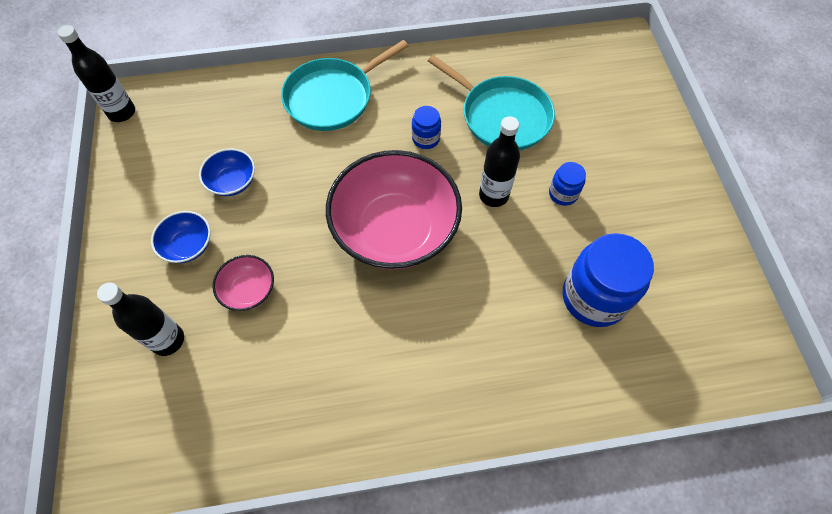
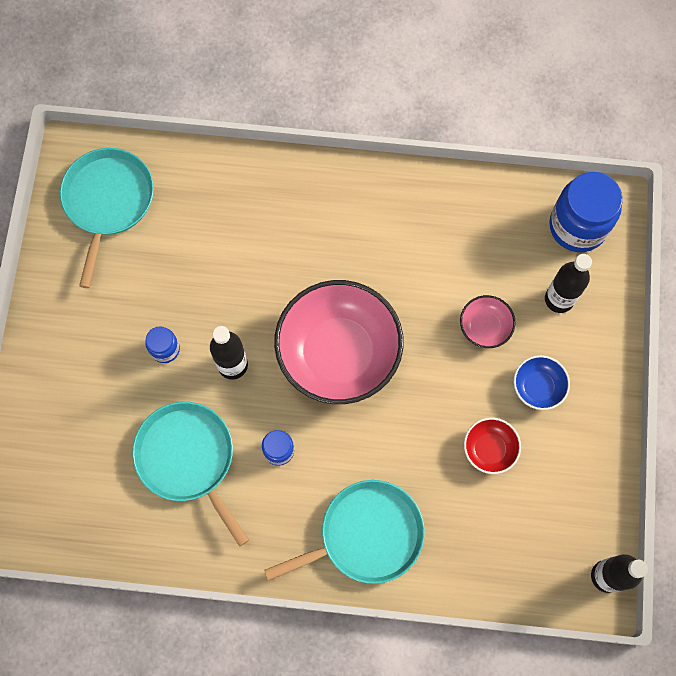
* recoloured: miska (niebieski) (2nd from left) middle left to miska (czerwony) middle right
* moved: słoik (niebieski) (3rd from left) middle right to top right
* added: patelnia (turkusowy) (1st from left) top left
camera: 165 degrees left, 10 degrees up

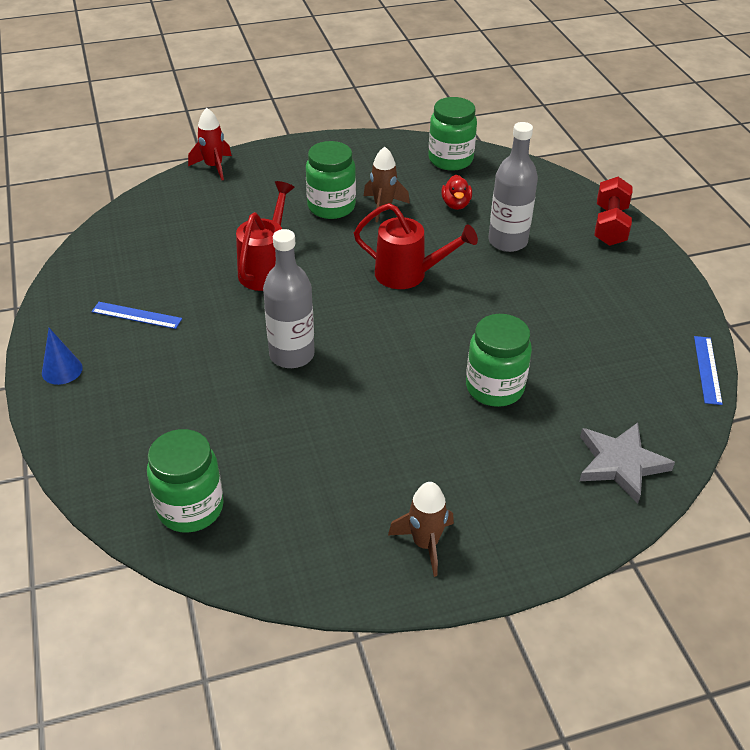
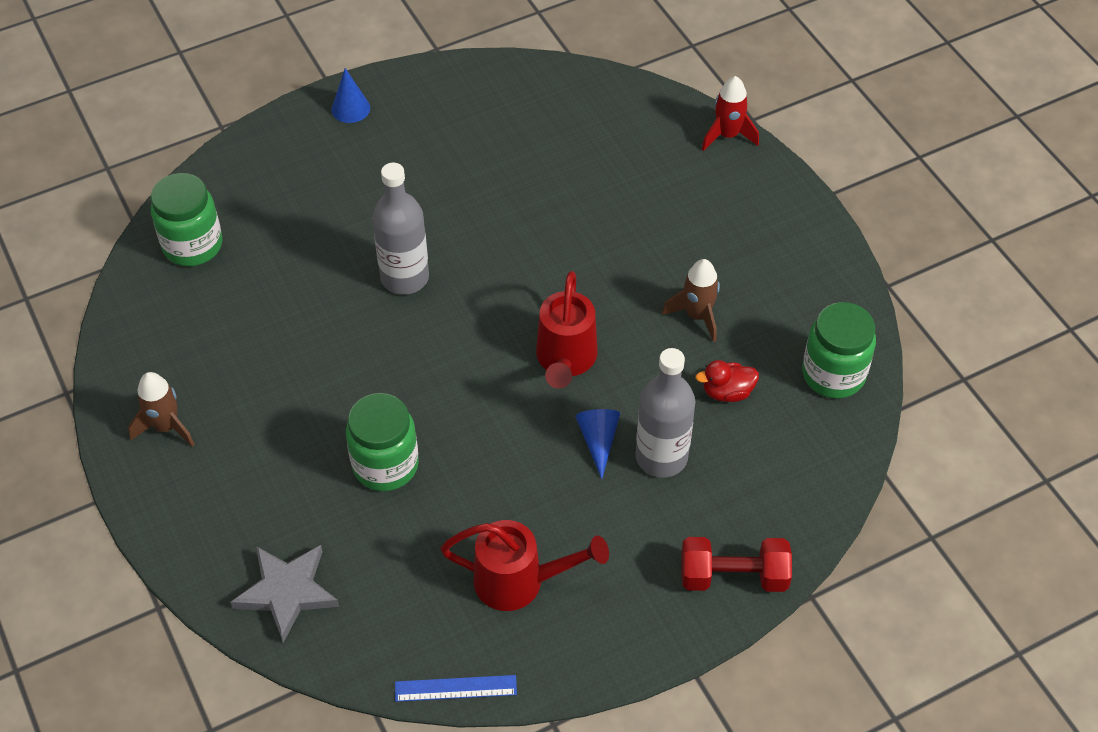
* removed: linijka (niebieski) (1st from left) middle left
* moved: konewka (czerwony) (1st from left) top centre to bottom centre
* removed: słoik (zielony) (2nd from left) top centre
* added: stożek (niebieski) (2nd from left) centre
camera: 80 degrees right, 10 degrees up

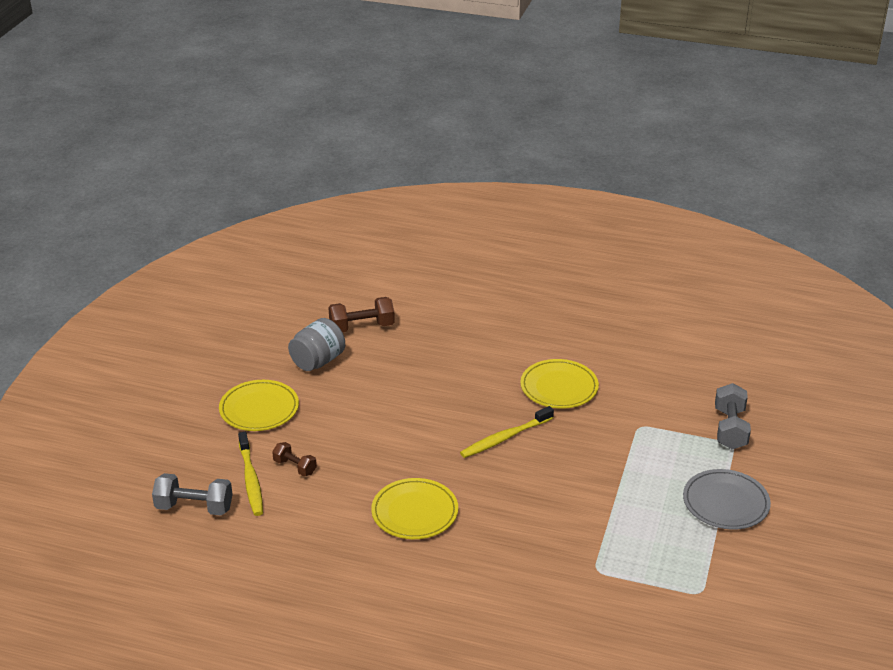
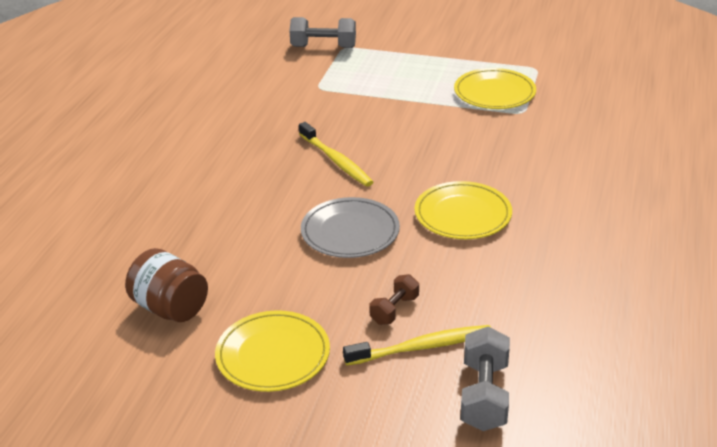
* recoloured: słoik (szary) centre to słoik (brązowy) middle left
* removed: hantel (brązowy) (2nd from left) centre
* moved: talerz (żółty) (3rd from left) centre to top right
* moved: talerz (szary) bottom right to centre
camera: 90 degrees left, 0 degrees up

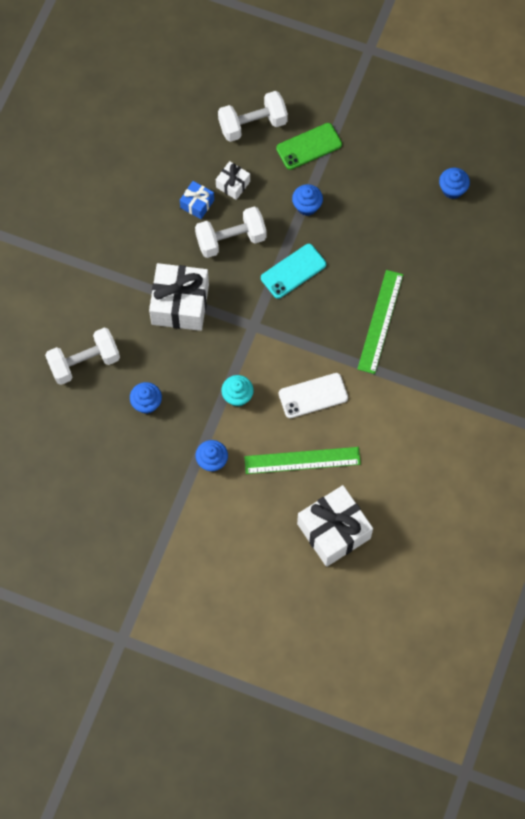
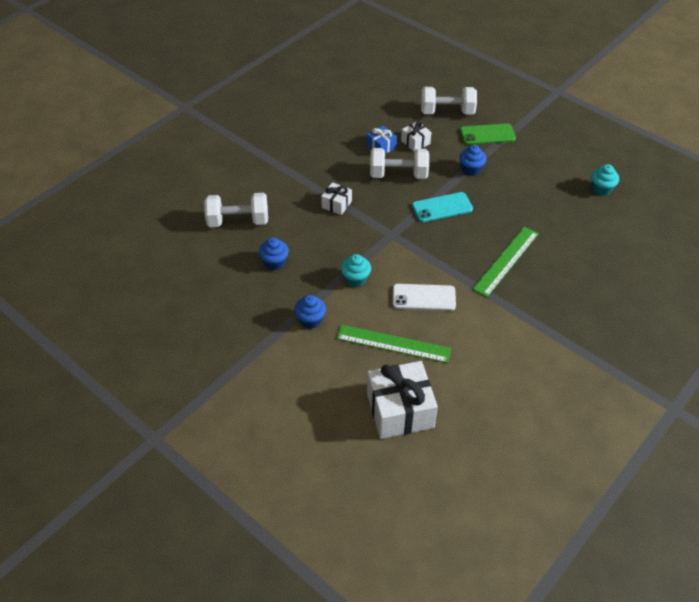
* resized: prezent (biały) (1st from left) centre = top centre x0.50
* recoloured: muffinka (niebieski) (4th from left) top right to muffinka (turkusowy) (2nd from left) top right
camera: 20 degrees right, 20 degrees down

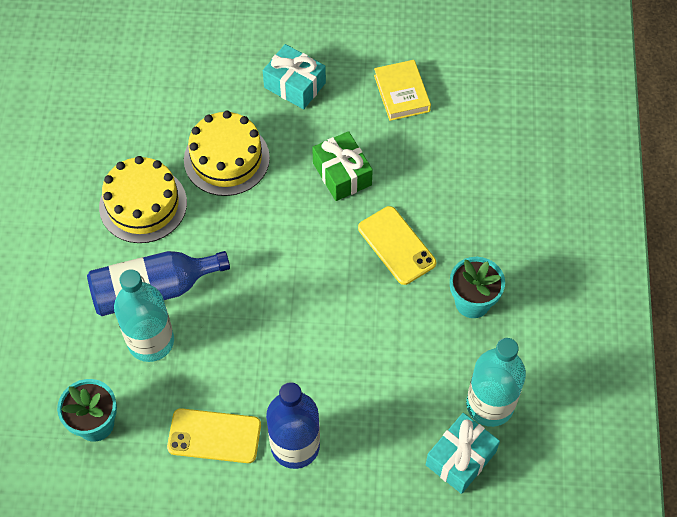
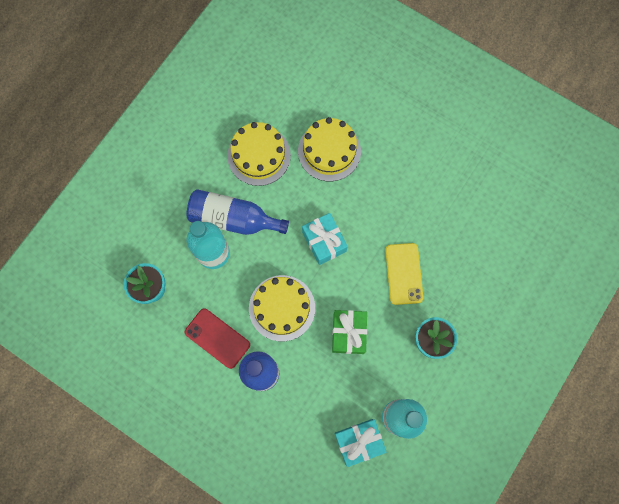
* recoloured: telefon (żółty) (1st from left) bottom left to telefon (czerwony) bottom centre
* moved: prezent (turkusowy) (1st from left) top centre to centre
* moved: prezent (zielony) top centre to centre
* removed: książka (żółty) top centre
* added: tort (żółty) (2nd from left) centre
camera: 30 degrees right, 15 degrees up

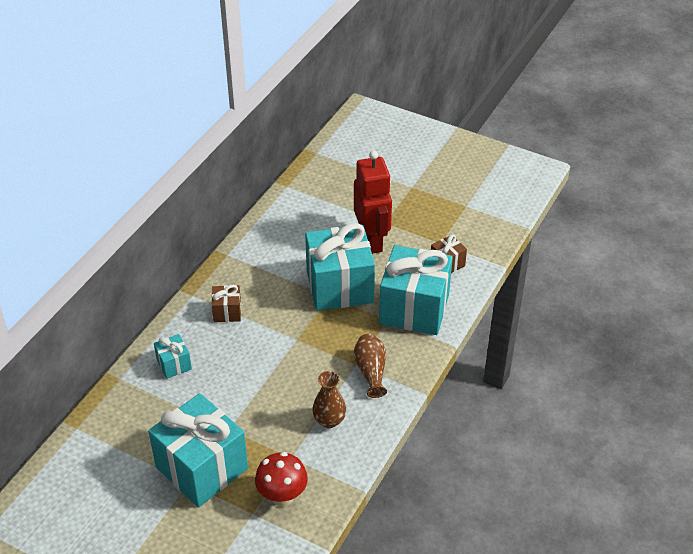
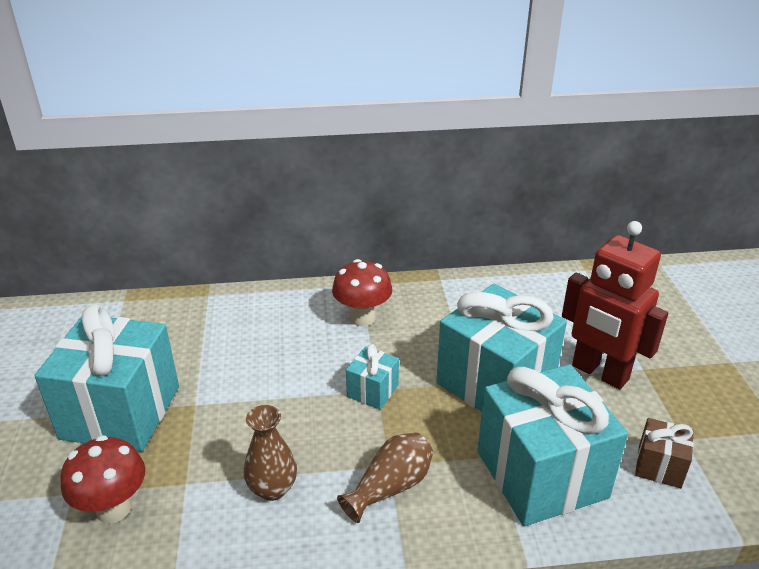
* moved: prezent (turkusowy) (1st from left in the first image) middle left to prezent (turkusowy) (2nd from left) centre
* replaced: prezent (brązowy) (1st from left) middle left to grzyb (czerwony) (2nd from left) centre
* turned: robot (czerwony) centre = middle right 90 degrees clockwise
camera: 55 degrees right, 10 degrees down

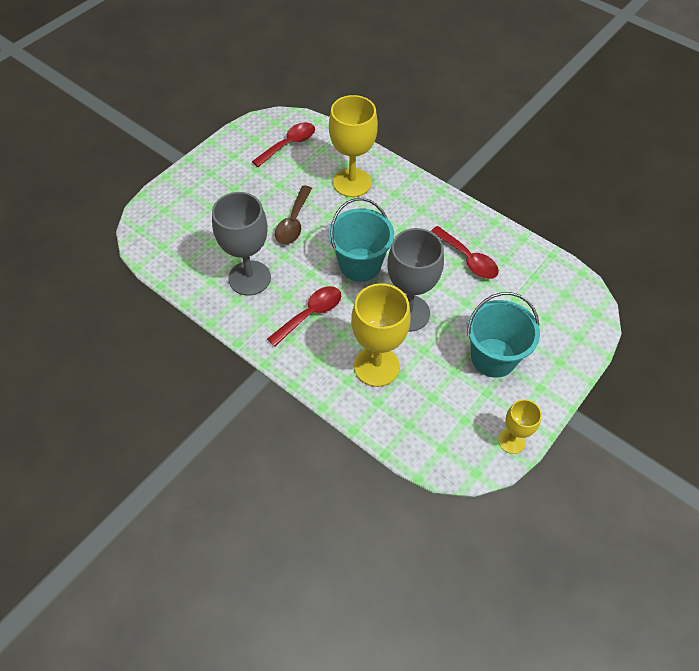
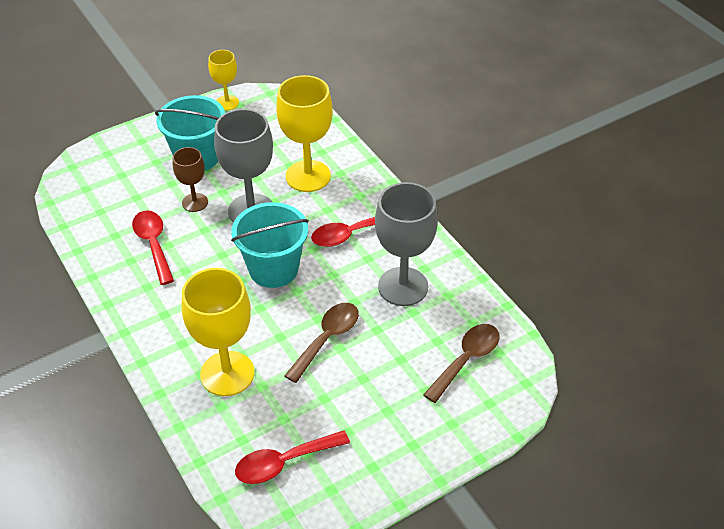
* added: kielich (brązowy) middle left
* added: łyżka (brązowy) (2nd from left) bottom centre
camera: 160 degrees left, 10 degrees down

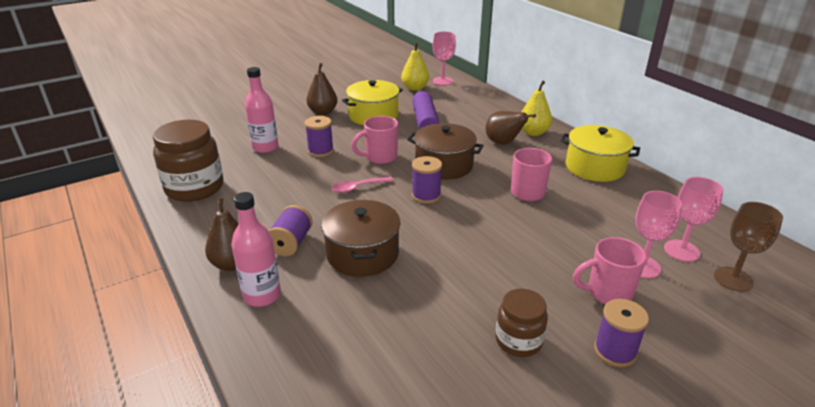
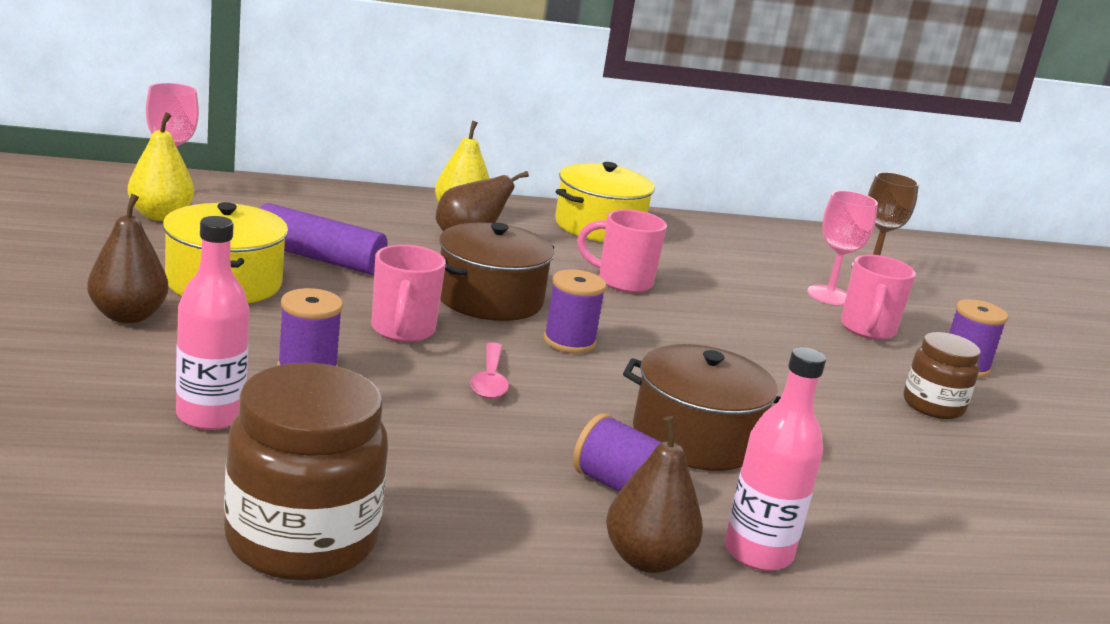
* removed: kielich (różowy) (3rd from left) middle right
camera: 70 degrees left, 10 degrees down

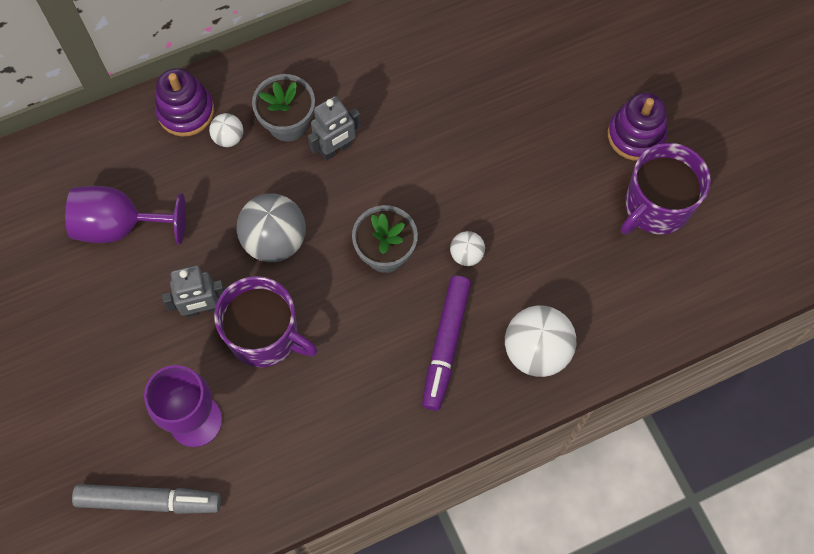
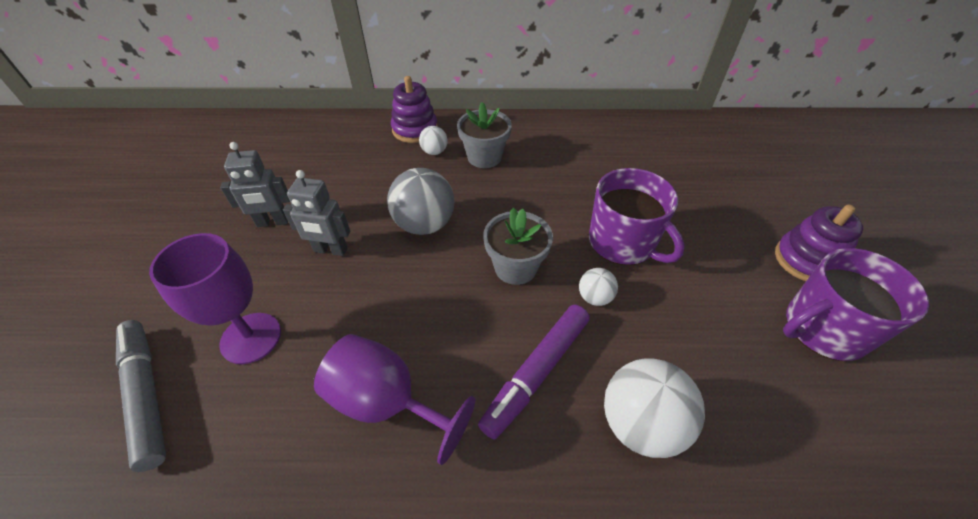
* moved: kielich (fioletowy) (1st from left in the first image) middle left to kielich (fioletowy) (2nd from left) bottom centre
* turned: flamaster (szary) bottom left = bottom left 150 degrees counterclockwise
* moved: kubek (fioletowy) (1st from left) middle left to centre
* moved: robot (szary) (2nd from left in the first image) top centre to robot (szary) (1st from left) middle left
camera: 25 degrees right, 20 degrees down

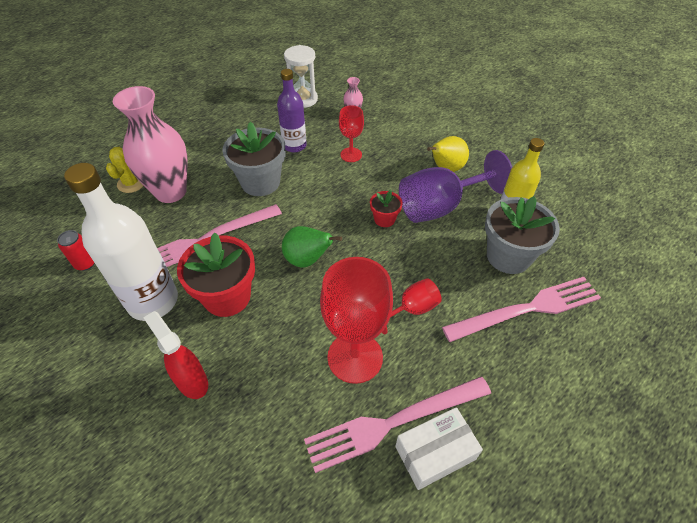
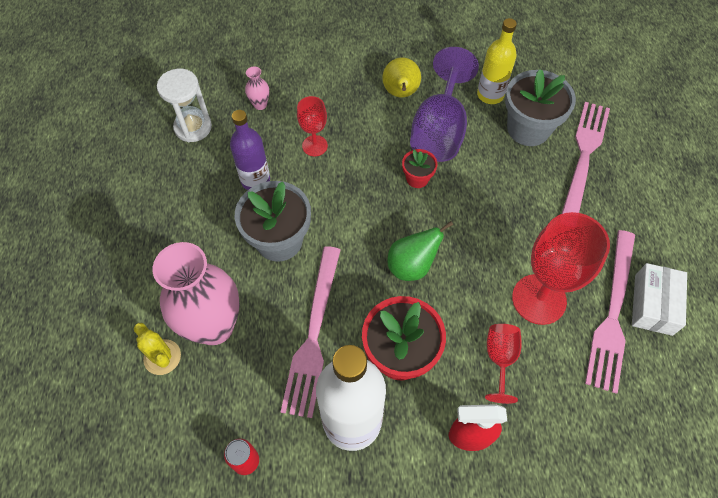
* moved: kielich (czerwony) (3rd from left in the first image) centre to kielich (czerwony) (2nd from left) bottom right
camera: 50 degrees left, 10 degrees up

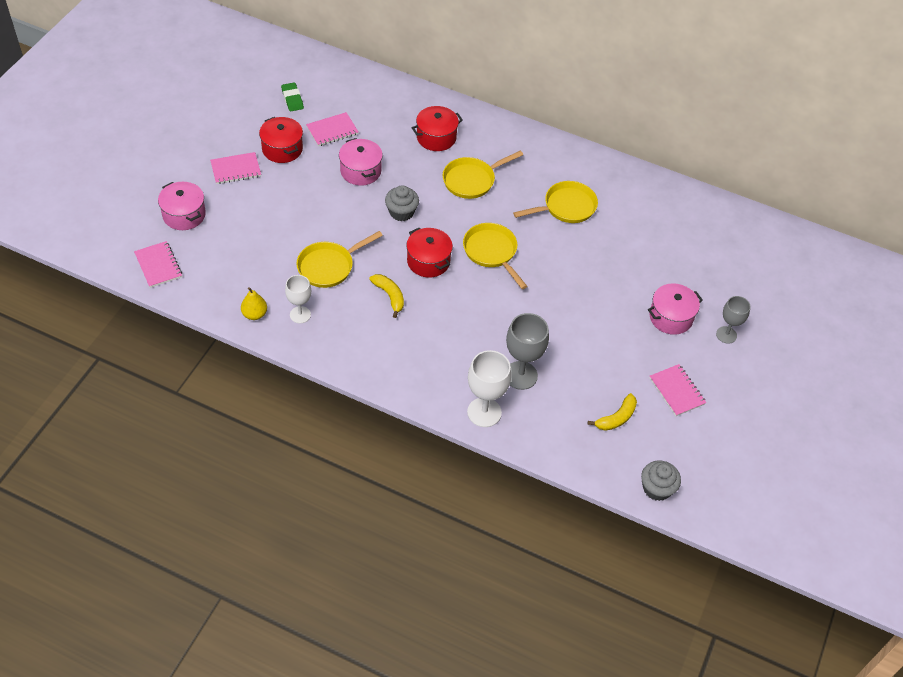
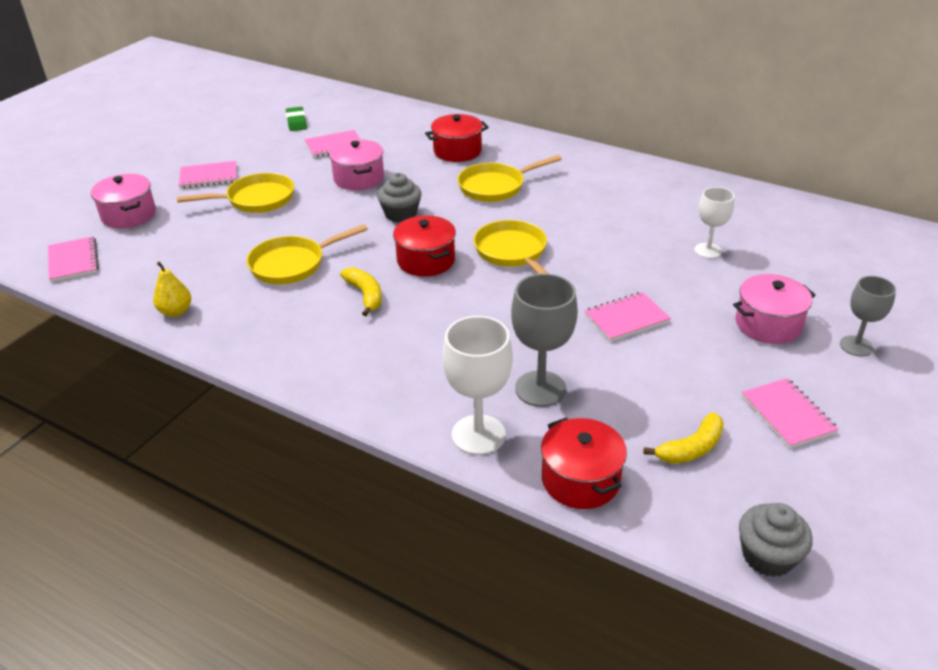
* moved: garnek (czerwony) (1st from left in the first image) top left to garnek (czerwony) (3rd from left) bottom centre
* moved: kielich (biały) (1st from left in the first image) middle left to kielich (biały) (2nd from left) top right
* moved: patelnia (żółty) (4th from left in the first image) top centre to patelnia (żółty) (1st from left) top left
* added: zeszyt (różowy) (4th from left) middle right
camera: 10 degrees right, 15 degrees down

